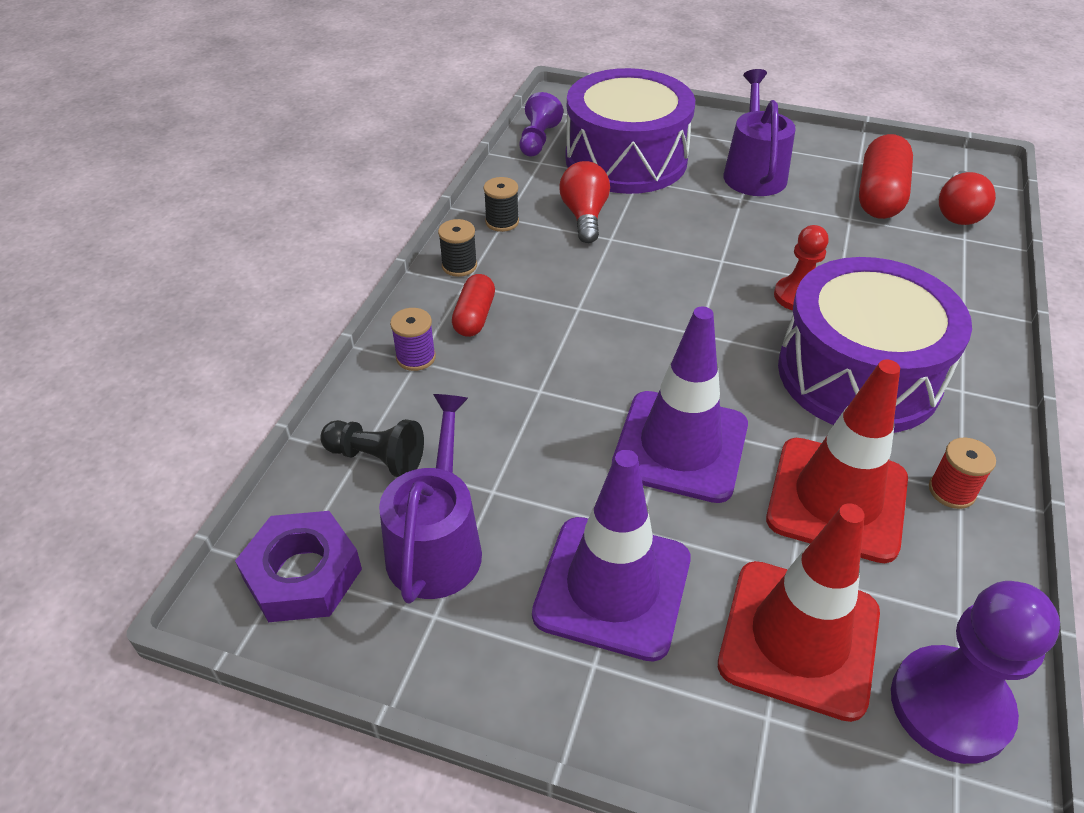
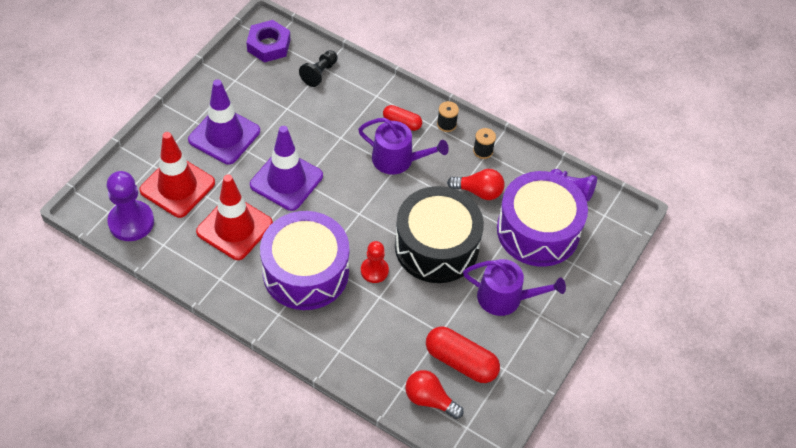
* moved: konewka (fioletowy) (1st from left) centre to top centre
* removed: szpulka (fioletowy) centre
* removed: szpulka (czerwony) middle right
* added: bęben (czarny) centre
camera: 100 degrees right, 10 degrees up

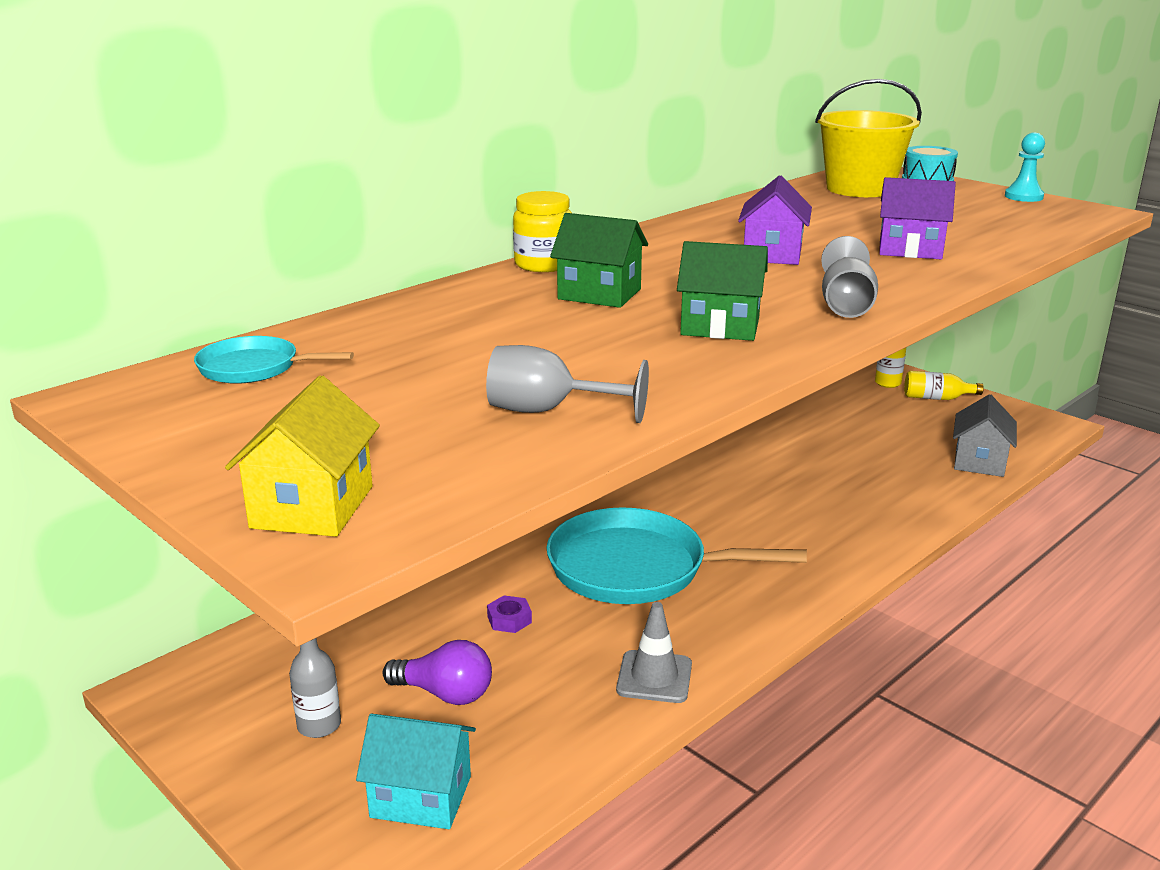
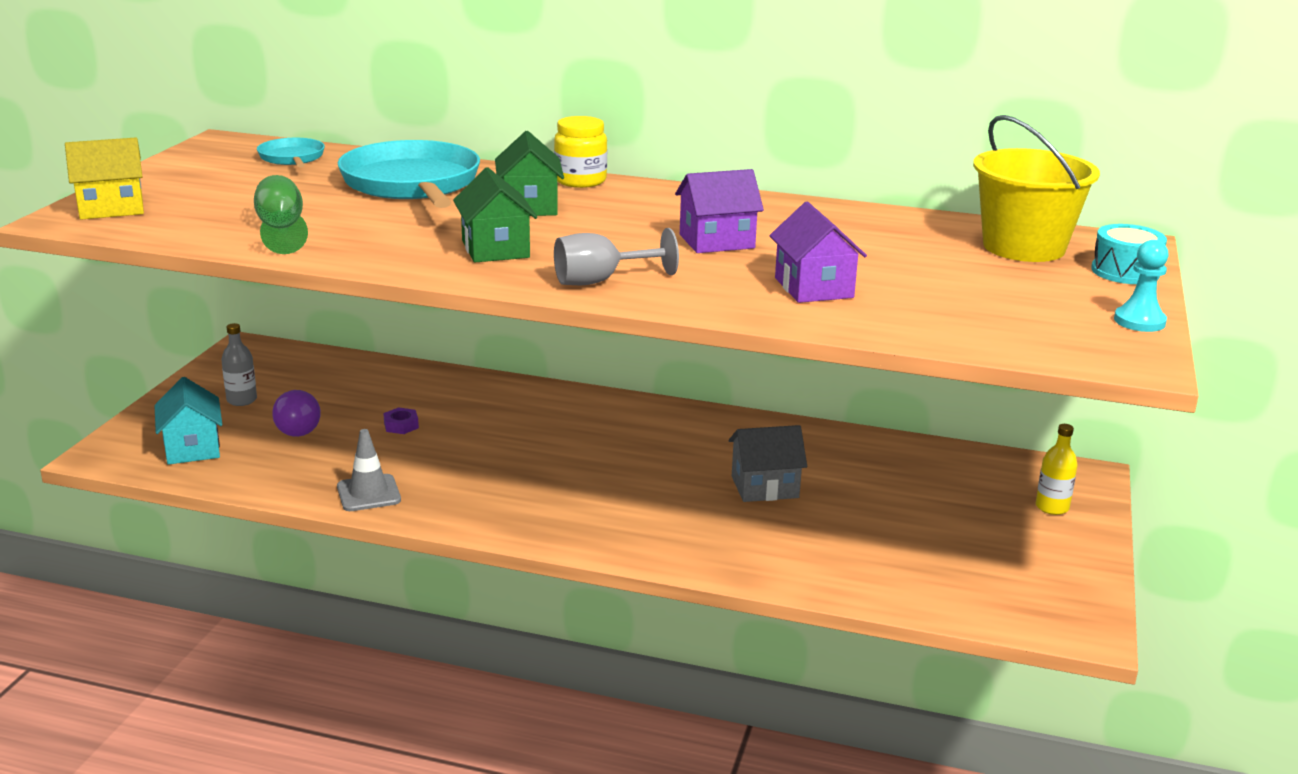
* recoloured: kielich (szary) (1st from left) centre to kielich (zielony) top left
* moved: patelnia (turkusowy) (2nd from left) centre to top left
* removed: butelka (żółty) (2nd from left) middle right
* moved: domek (szary) middle right to centre
camera: 60 degrees right, 0 degrees up

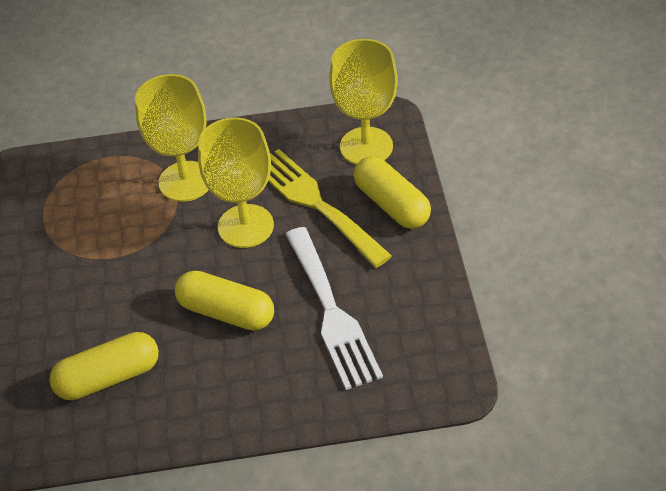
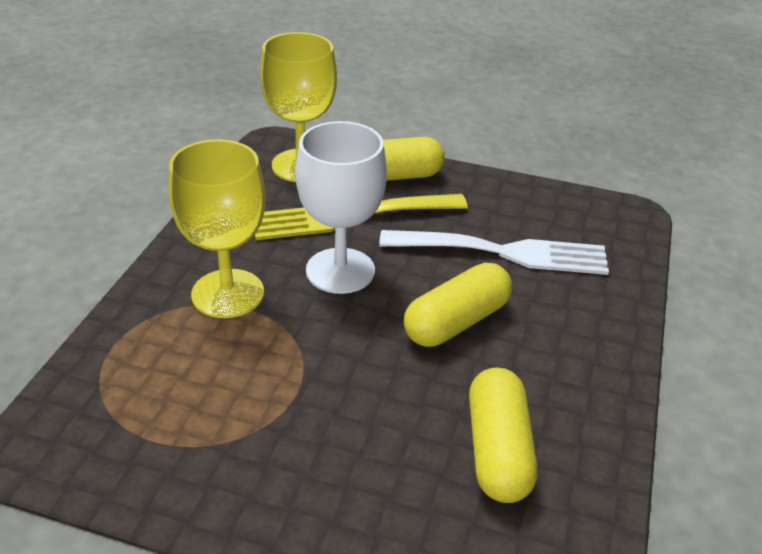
* recoloured: kielich (żółty) (2nd from left) centre to kielich (biały) centre
camera: 70 degrees left, 10 degrees down

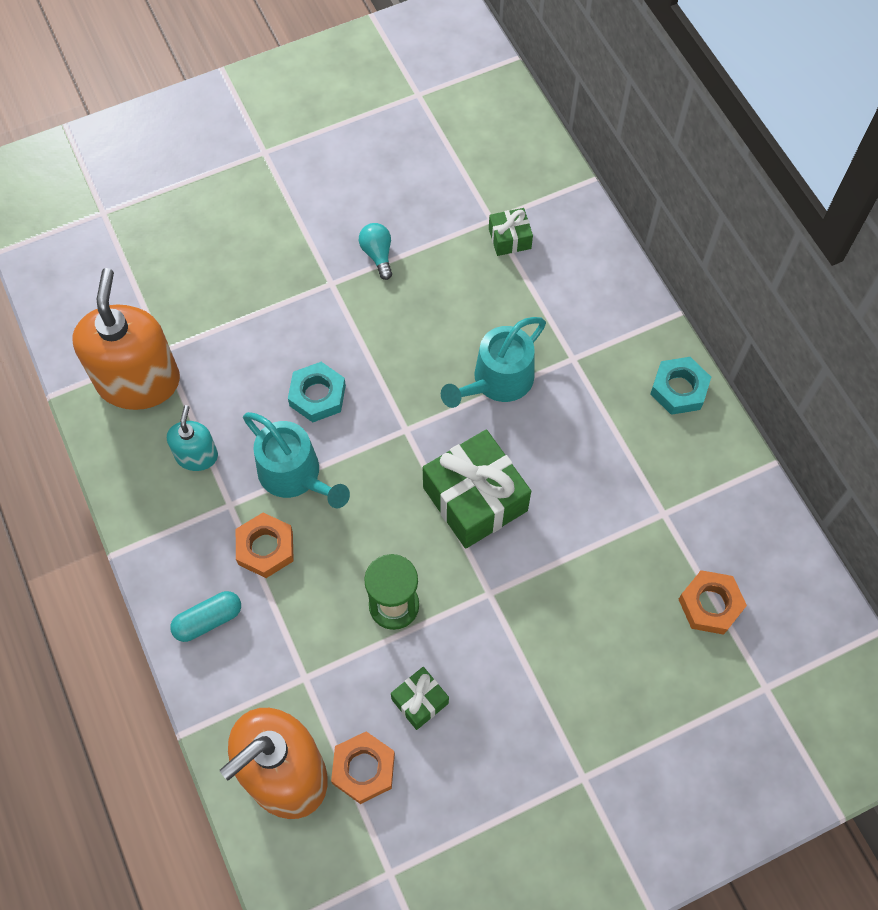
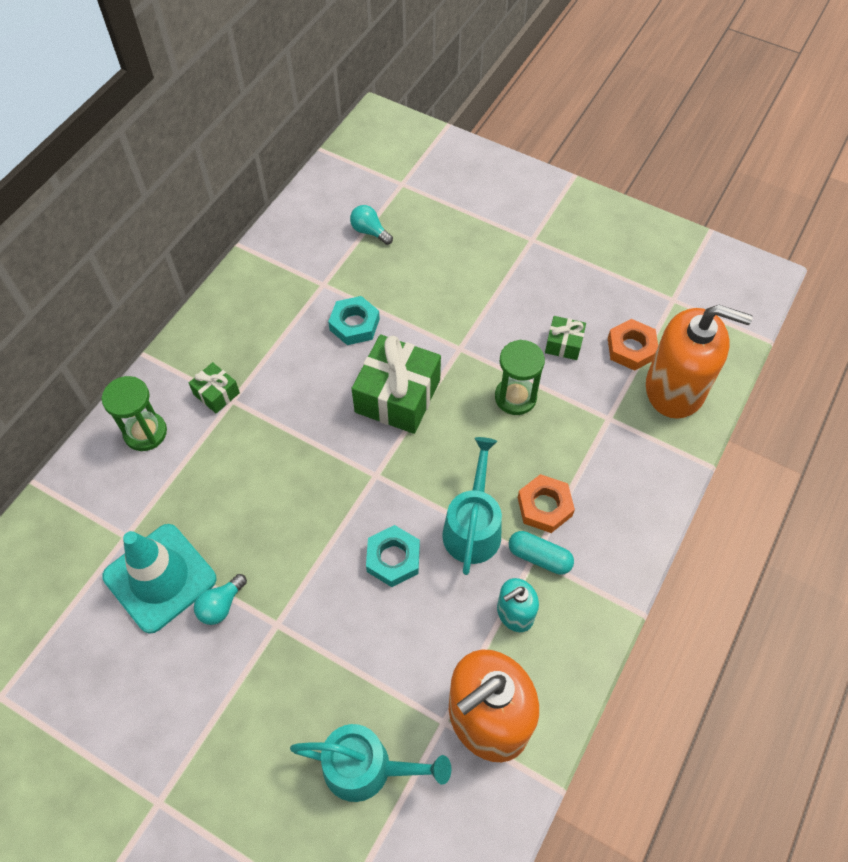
* moved: kapsułka (turkusowy) bottom left to centre
* moved: konewka (turkusowy) (2nd from left in the first image) centre to konewka (turkusowy) (1st from left) bottom centre
* moved: prezent (zielony) (3rd from left in the first image) top centre to prezent (zielony) (1st from left) middle left
* moved: nakrętka (turkusowy) (2nd from left in the first image) middle right to nakrętka (turkusowy) (1st from left) centre
* replaced: nakrętka (pomarańczowy) (3rd from left) middle right to żarówka (turkusowy) (2nd from left) top centre
* added: klepsydra (zielony) (1st from left) middle left
* added: pachołek (turkusowy) bottom left
camera: 125 degrees left, 5 degrees down

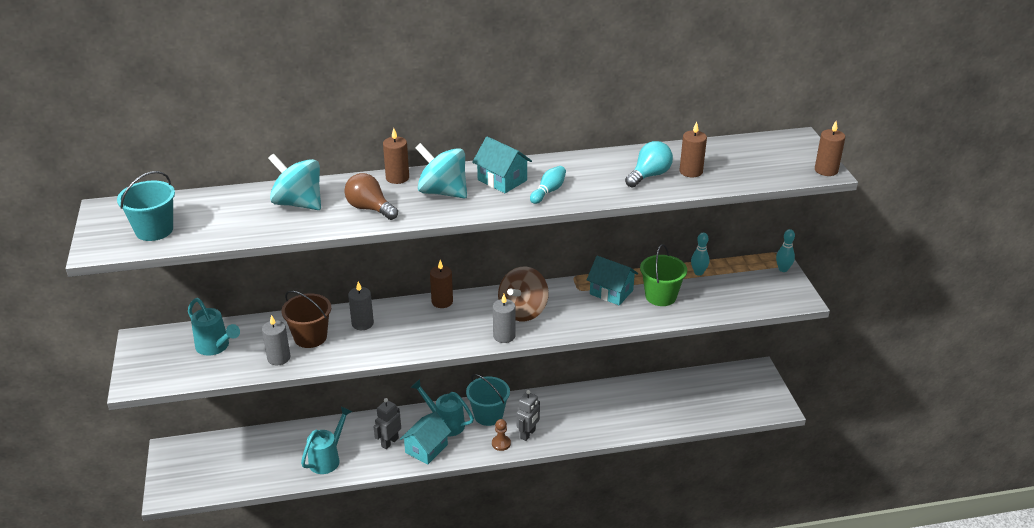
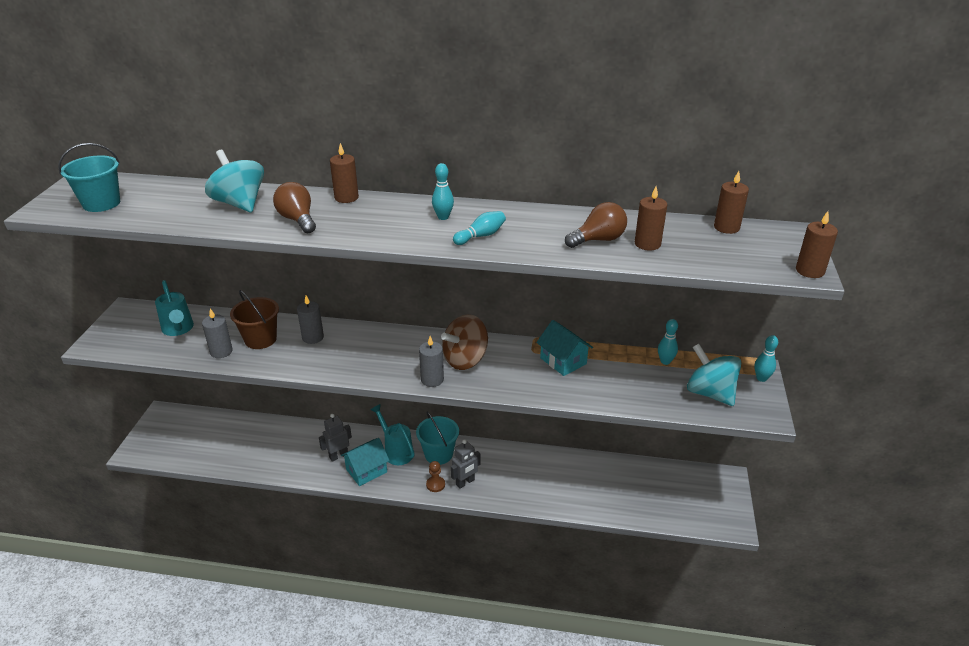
* removed: konewka (turkusowy) (2nd from left) bottom left
* moved: bączek (turkusowy) (2nd from left) top centre to middle right
* moved: świeca (brązowy) (2nd from left in the first image) centre to świeca (brązowy) (3rd from left) top right
* replaced: domek (turkusowy) (2nd from left) top centre to kręgiel (turkusowy) (1st from left) top centre
* recoloured: żarówka (turkusowy) top centre to żarówka (brązowy) (2nd from left) centre
* removed: wiadro (zielony) centre
camera: 20 degrees right, 0 degrees up

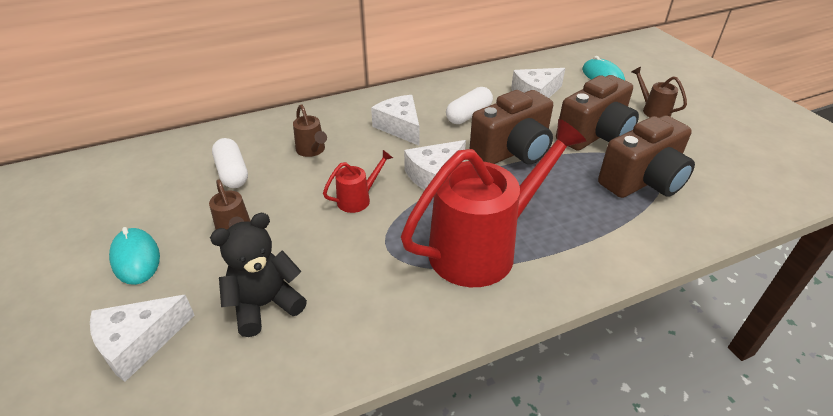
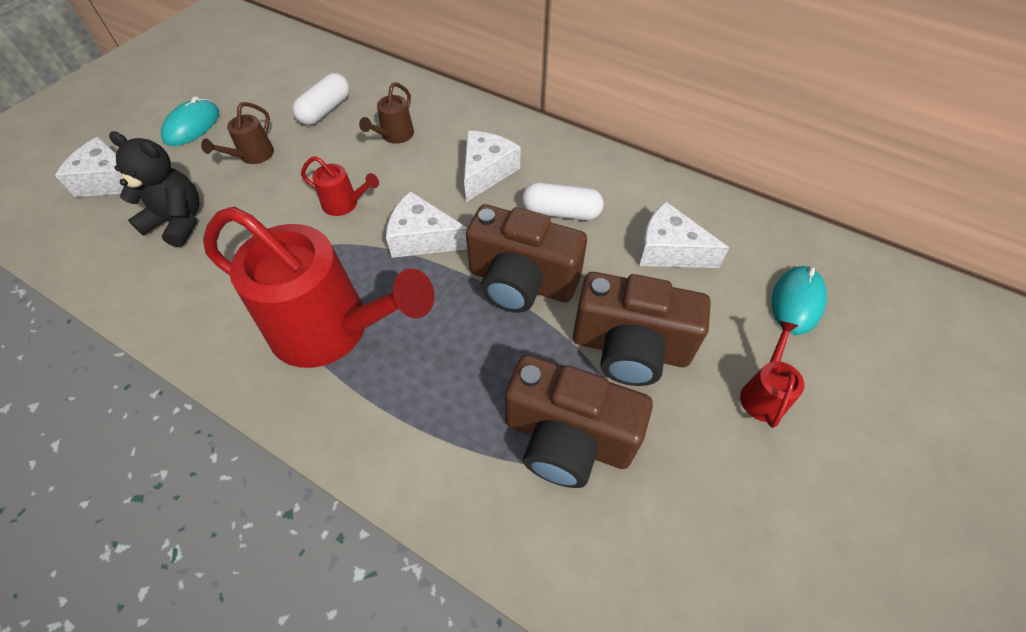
* recoloured: konewka (brązowy) (3rd from left) top right to konewka (czerwony) (3rd from left) middle right
camera: 55 degrees right, 15 degrees up

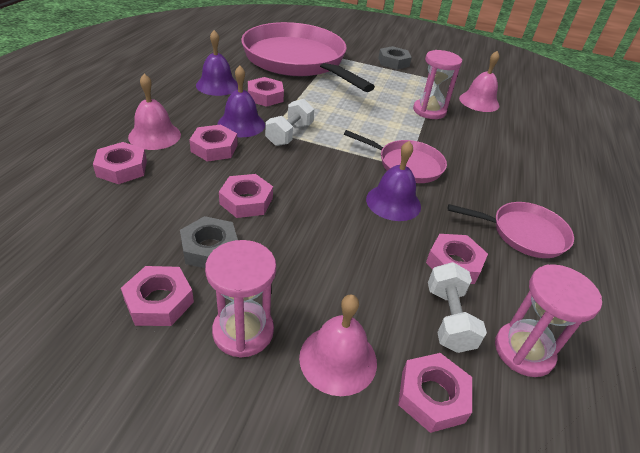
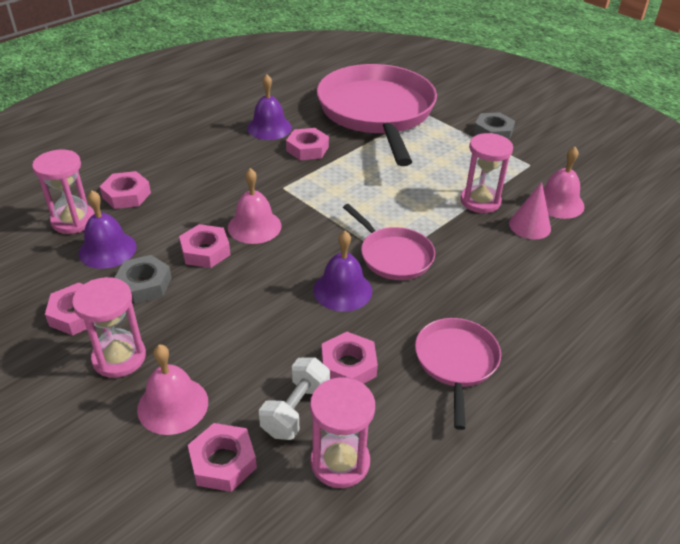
* moved: dzwonek (różowy) (1st from left in the first image) top left to dzwonek (różowy) (2nd from left) centre
* removed: nakrętka (różowy) (3rd from left) top left
* moved: dzwonek (fioletowy) (2nd from left in the first image) top centre to dzwonek (fioletowy) (1st from left) middle left
* removed: hantel (biały) (1st from left) top centre
* turned: patelnia (różowy) (3rd from left) middle right = bottom right 120 degrees counterclockwise
* added: klepsydra (różowy) (1st from left) middle left
* added: stożek (różowy) middle right
camera: 30 degrees right, 0 degrees up

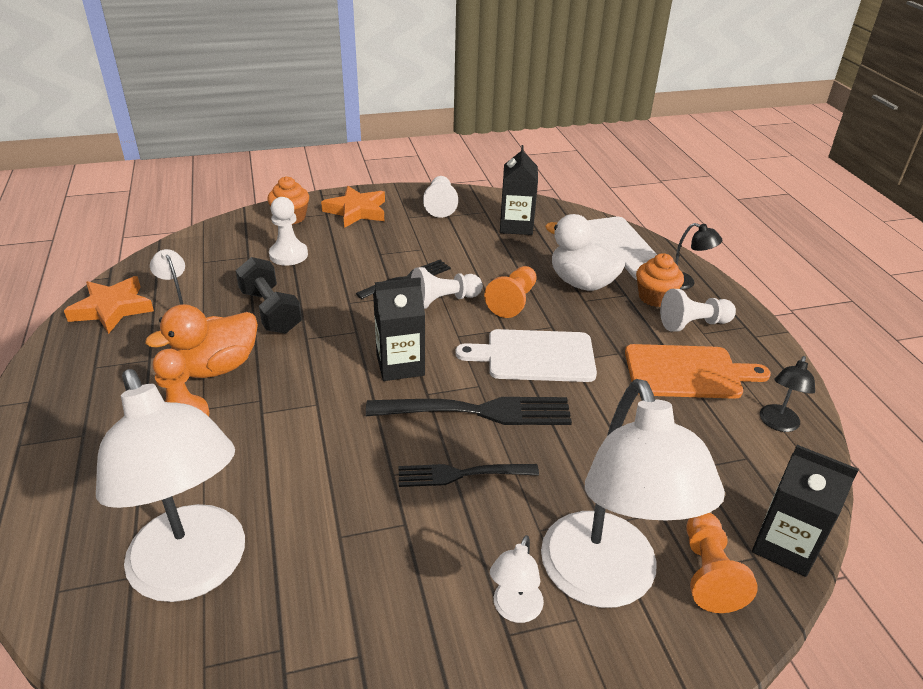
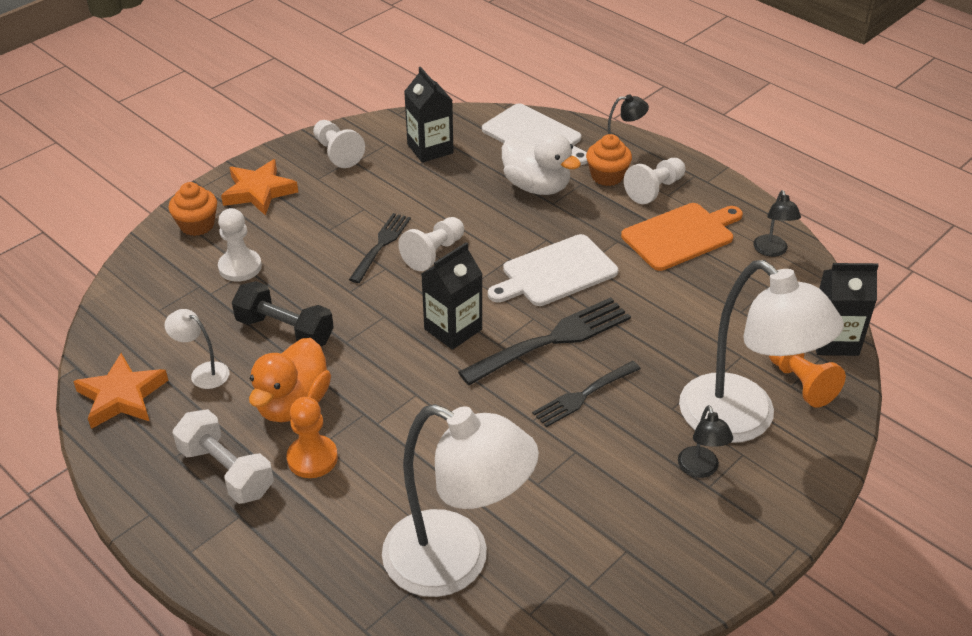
* removed: pionek (pomarańczowy) (2nd from left) centre
* recoloured: lampka (biały) (3rd from left) bottom centre to lampka (czarny) (2nd from left) bottom right
* turned: kaczka (biały) centre = top centre 150 degrees counterclockwise
* added: hantel (biały) bottom left
camera: 30 degrees left, 5 degrees up

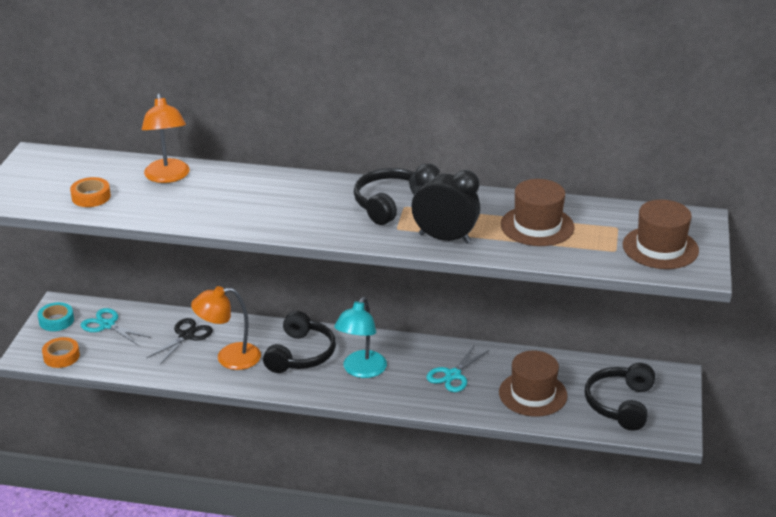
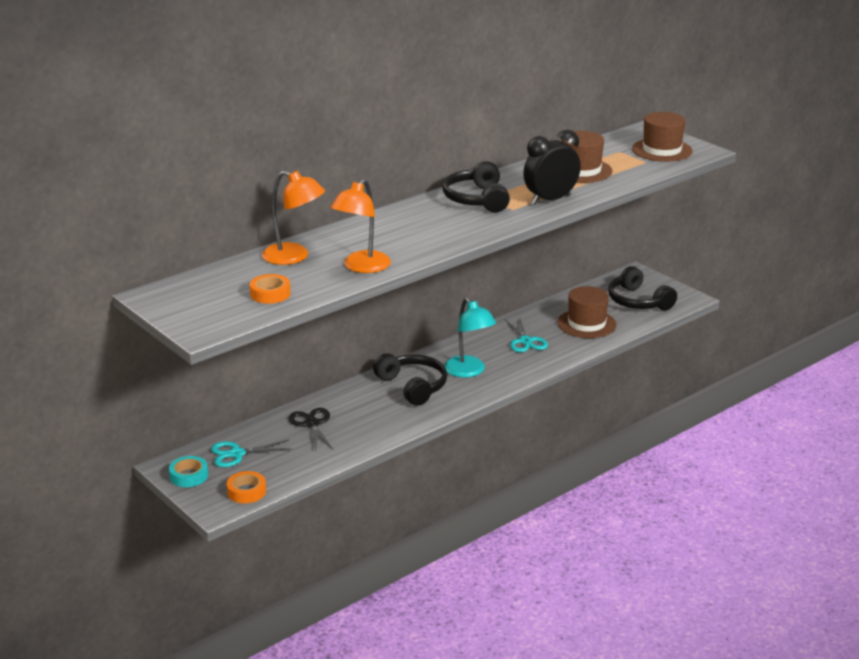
* moved: lampka (pomarańczowy) (2nd from left) middle left to centre
camera: 50 degrees left, 5 degrees down

